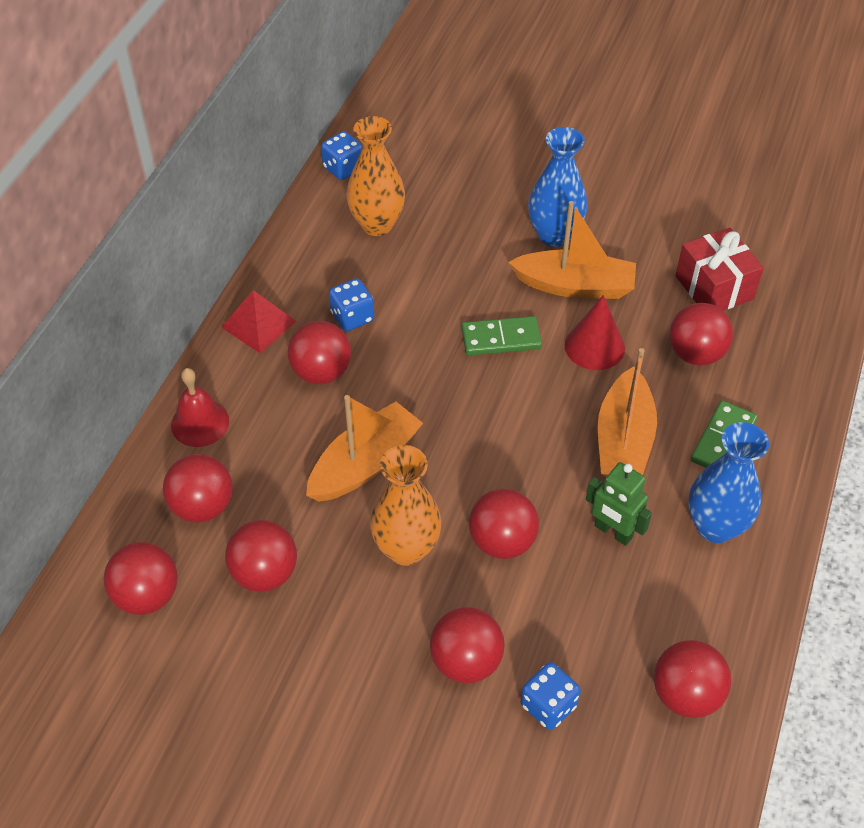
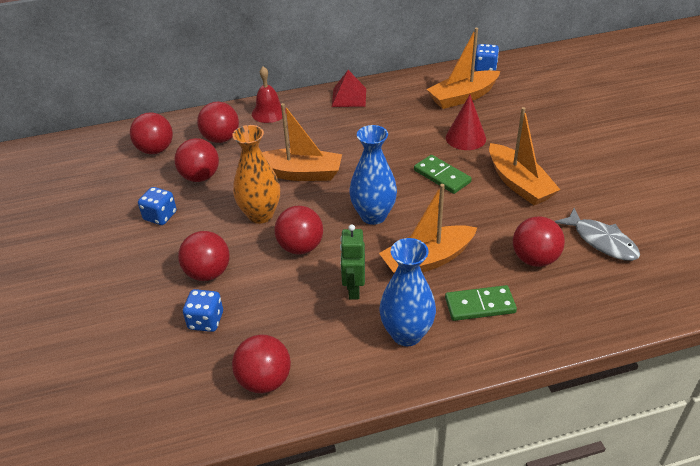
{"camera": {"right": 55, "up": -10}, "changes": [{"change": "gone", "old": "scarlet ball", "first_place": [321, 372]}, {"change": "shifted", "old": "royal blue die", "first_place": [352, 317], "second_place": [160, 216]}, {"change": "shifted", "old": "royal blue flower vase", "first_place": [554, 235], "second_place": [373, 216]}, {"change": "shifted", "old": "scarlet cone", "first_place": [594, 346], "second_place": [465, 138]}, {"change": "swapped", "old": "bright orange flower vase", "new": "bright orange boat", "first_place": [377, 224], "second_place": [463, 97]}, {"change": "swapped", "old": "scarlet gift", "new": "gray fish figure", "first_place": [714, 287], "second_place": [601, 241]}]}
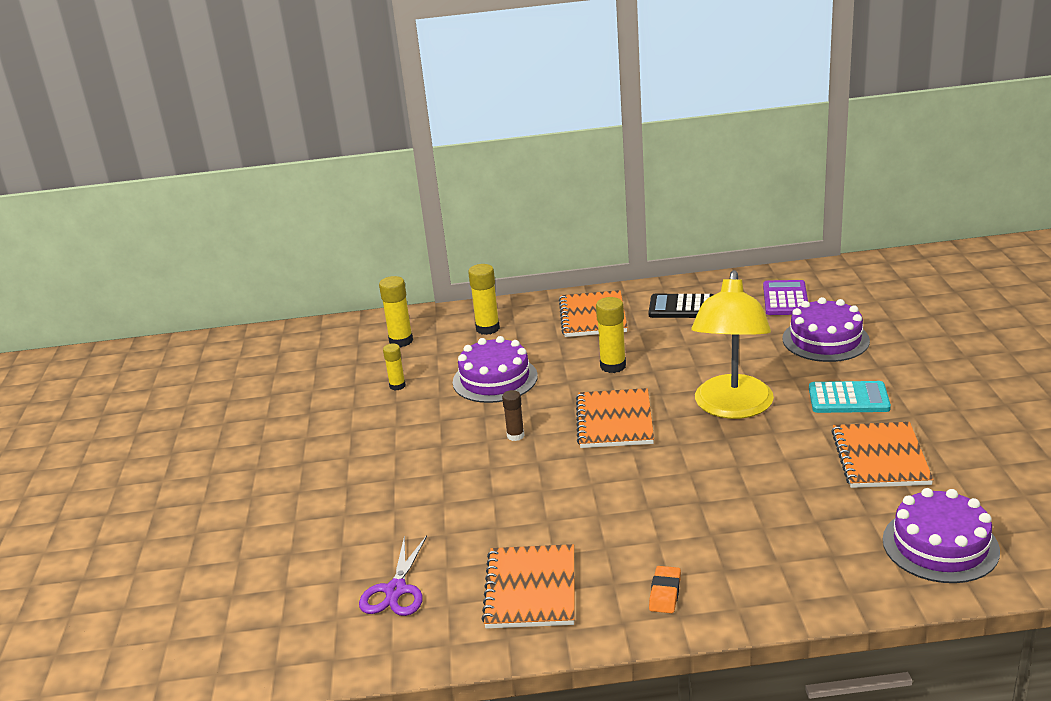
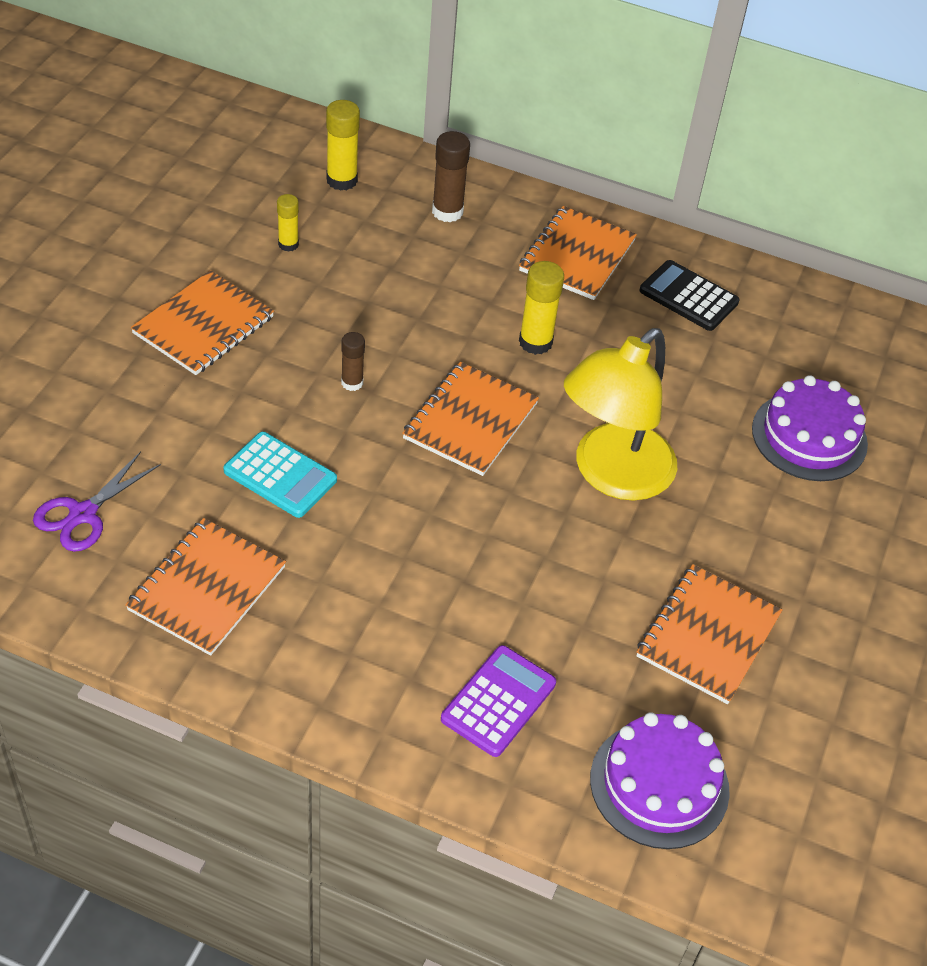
{"camera": {"right": 20, "up": 20}, "changes": [{"change": "gone", "old": "royal purple gateau", "first_place": [495, 379]}, {"change": "gone", "old": "bright orange pencil eraser", "first_place": [665, 593]}, {"change": "new", "new": "bright orange exercise book", "second_place": [203, 325]}, {"change": "shifted", "old": "royal purple adding machine", "first_place": [785, 299], "second_place": [498, 701]}, {"change": "shifted", "old": "turquoise adding machine", "first_place": [848, 399], "second_place": [280, 476]}, {"change": "repainted", "old": "golden stick of glue", "new": "dark brown stick of glue", "first_place": [487, 328], "second_place": [447, 212]}]}
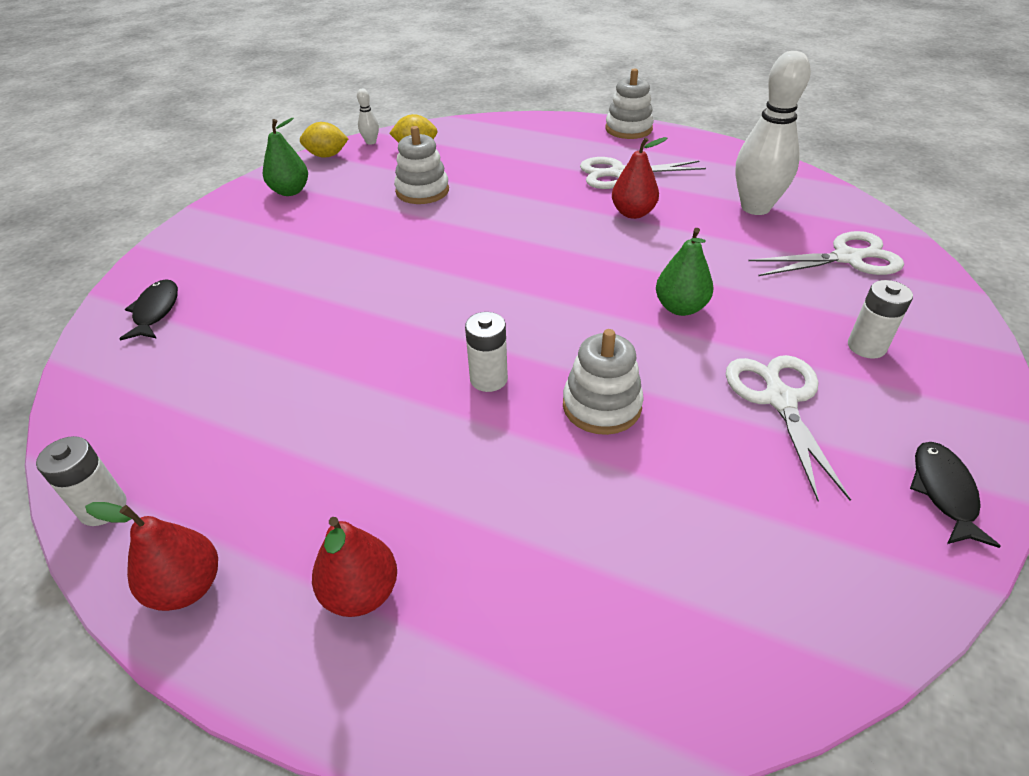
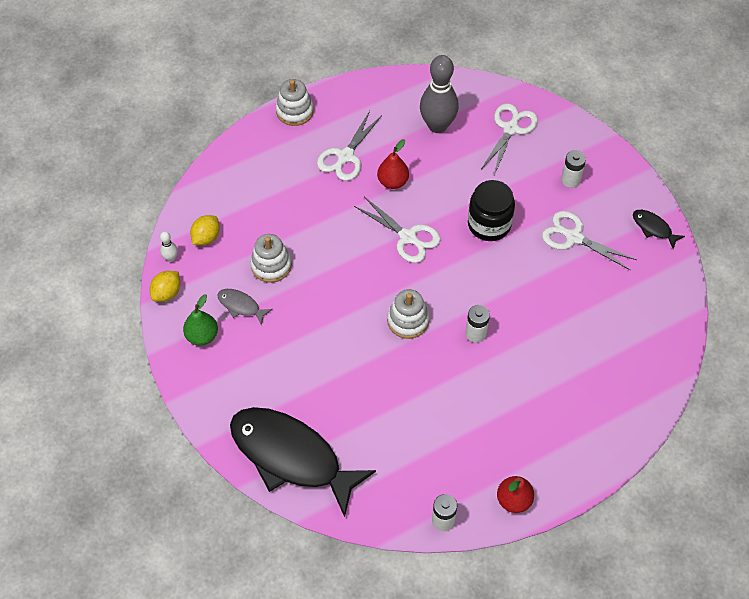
{"camera": {"right": -55, "up": 15}, "changes": [{"change": "gone", "old": "scarlet pear", "first_place": [361, 592]}, {"change": "new", "new": "gray fish figure", "second_place": [241, 306]}, {"change": "new", "new": "snow-white pair of scissors", "second_place": [408, 237]}, {"change": "shifted", "old": "snow-white ring stacker", "first_place": [601, 406], "second_place": [408, 320]}, {"change": "swapped", "old": "leaf-green pear", "new": "ebony jar", "first_place": [680, 308], "second_place": [489, 224]}, {"change": "repainted", "old": "snow-white tenpin", "new": "gray tenpin", "first_place": [755, 207], "second_place": [437, 126]}, {"change": "scaled", "old": "ebony fish figure", "first_place": [155, 311], "second_place": [291, 457], "factor": 2.47}]}
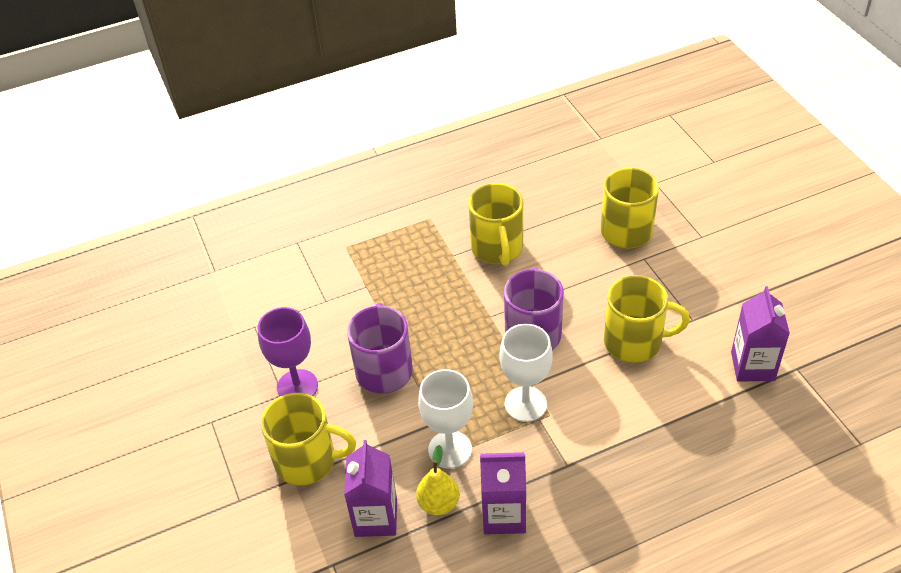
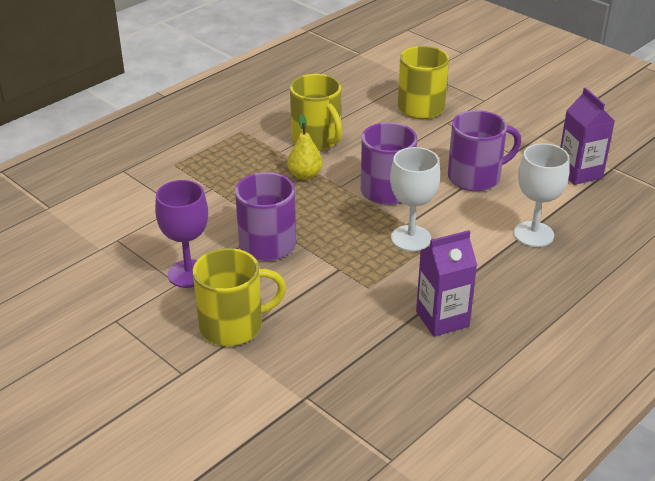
{"camera": {"right": -25, "up": -10}, "changes": [{"change": "gone", "old": "royal purple juice carton", "first_place": [376, 518]}, {"change": "shifted", "old": "golden pear", "first_place": [438, 503], "second_place": [305, 175]}, {"change": "shifted", "old": "snow-white goblet", "first_place": [450, 449], "second_place": [533, 234]}, {"change": "repainted", "old": "golden tea mug", "new": "royal purple tea mug", "first_place": [634, 342], "second_place": [475, 177]}]}
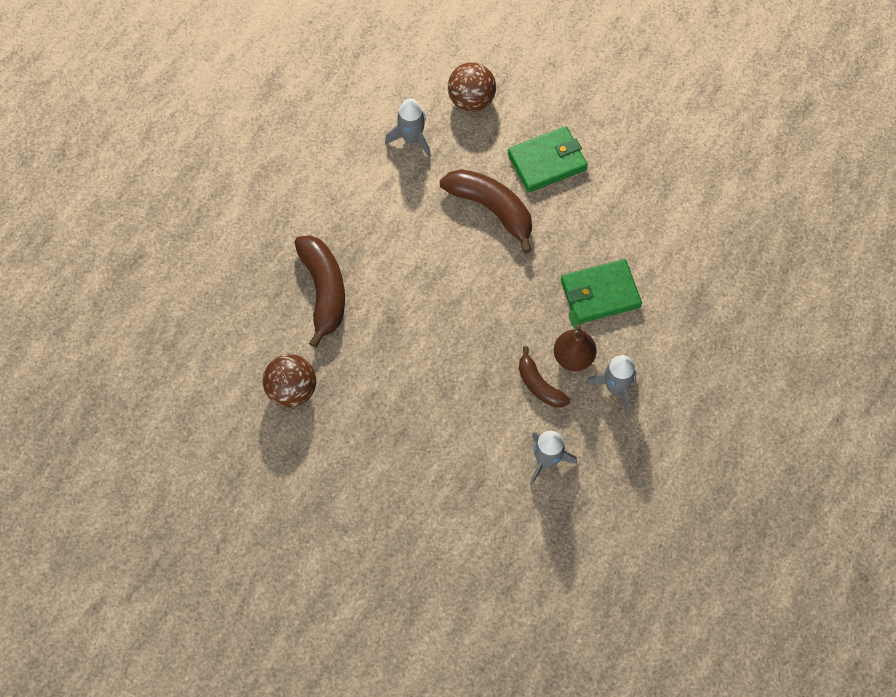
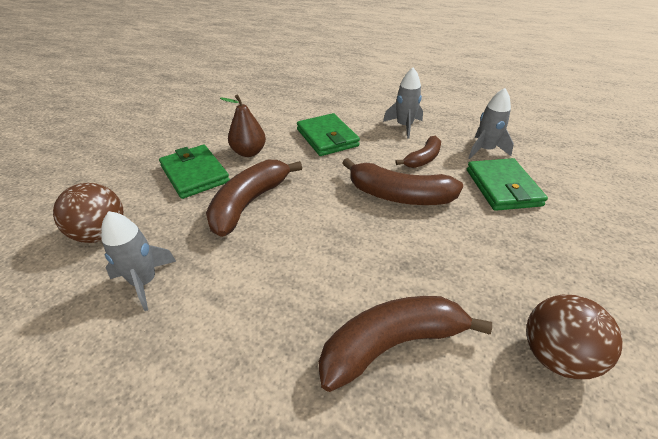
{"camera": {"right": -100, "up": -25}, "changes": [{"change": "new", "new": "dark brown banana fruit", "second_place": [399, 195]}, {"change": "new", "new": "leaf-green wallet", "second_place": [502, 187]}, {"change": "shifted", "old": "dark brown pear", "first_place": [573, 357], "second_place": [249, 152]}]}
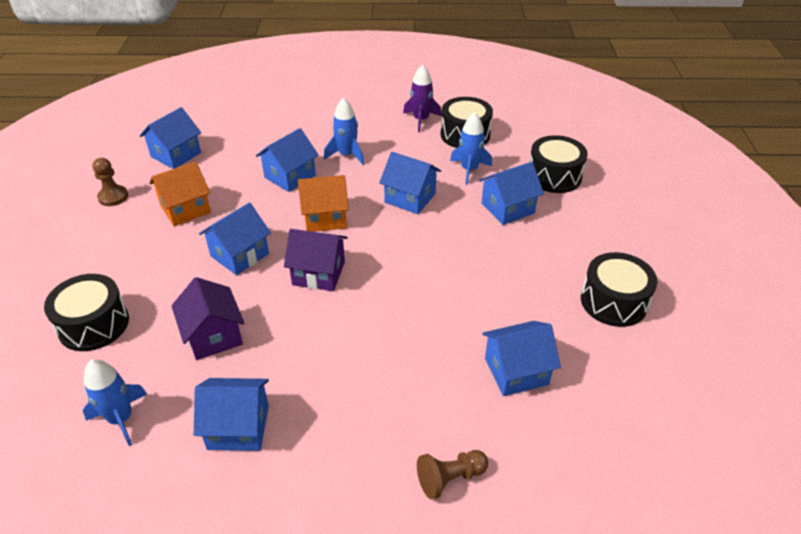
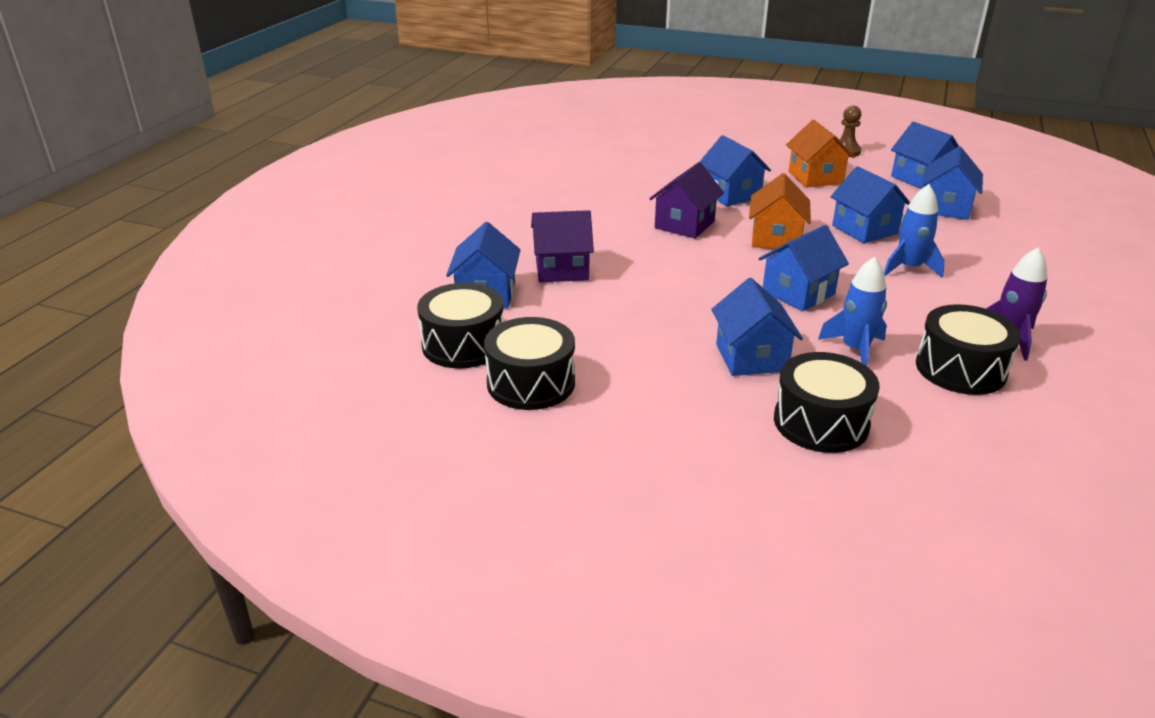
{"camera": {"right": 110, "up": -10}, "changes": [{"change": "gone", "old": "royal blue toy rocket", "first_place": [121, 419]}, {"change": "gone", "old": "dark brown chess pawn", "first_place": [450, 478]}, {"change": "shifted", "old": "ebony toy drum", "first_place": [94, 324], "second_place": [463, 344]}, {"change": "shifted", "old": "royal purple house", "first_place": [213, 336], "second_place": [562, 269]}, {"change": "shifted", "old": "royal blue house", "first_place": [238, 427], "second_place": [945, 207]}]}
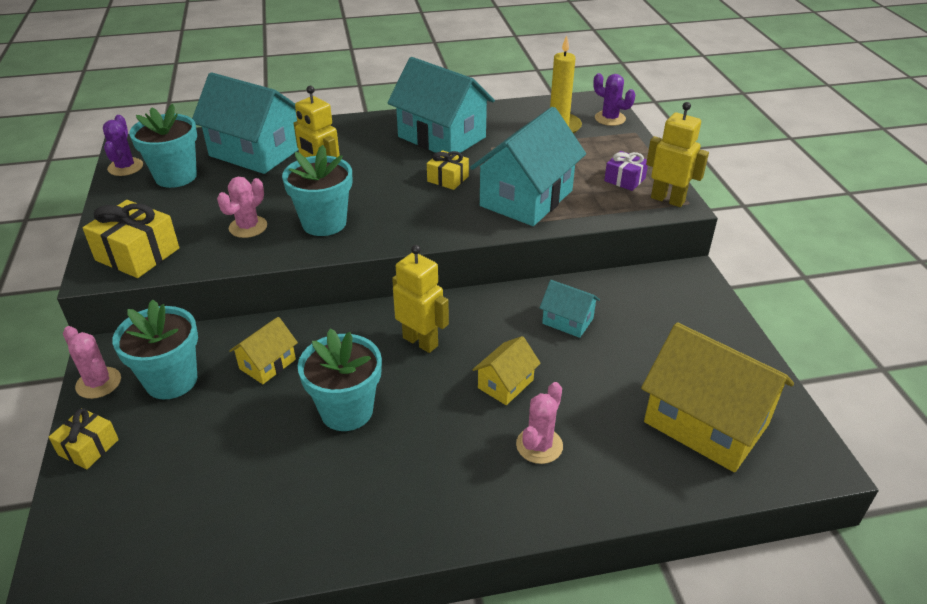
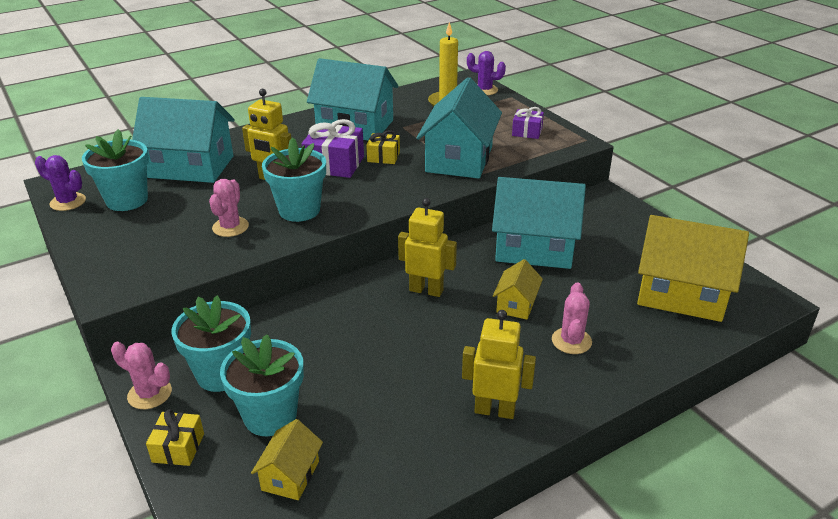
{"camera": {"right": -20, "up": -5}, "changes": [{"change": "gone", "old": "golden gift", "first_place": [137, 254]}, {"change": "new", "new": "royal purple gift", "second_place": [334, 164]}, {"change": "shifted", "old": "golden house", "first_place": [267, 364], "second_place": [290, 475]}, {"change": "shifted", "old": "turquoise flower pot", "first_place": [346, 411], "second_place": [270, 416]}, {"change": "shifted", "old": "golden toy robot", "first_place": [667, 199], "second_place": [494, 410]}, {"change": "rotated", "old": "royal purple saguaro cactus", "first_place": [125, 167], "second_place": [68, 202], "degrees": -45}, {"change": "scaled", "old": "turquoise house", "first_place": [567, 321], "second_place": [534, 248], "factor": 2.07}]}
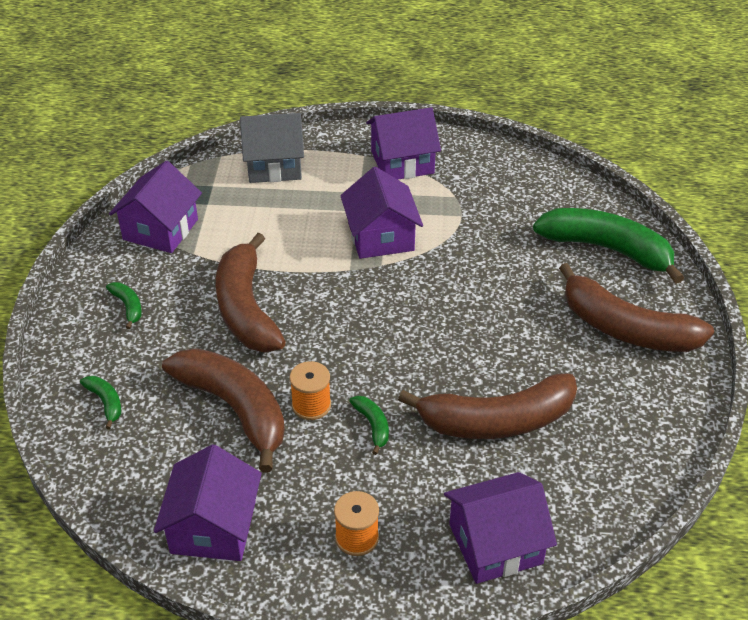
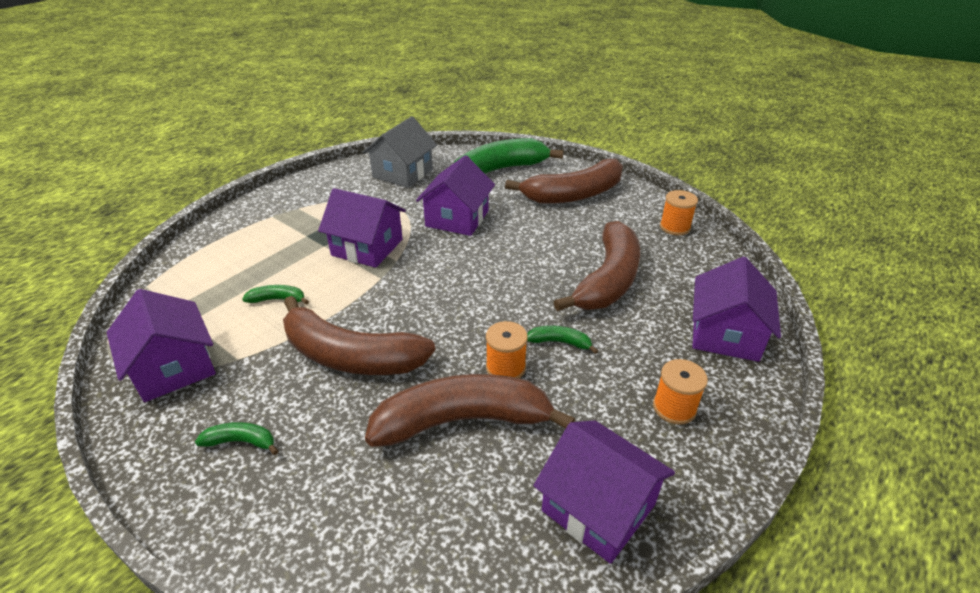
{"camera": {"right": -55, "up": -5}, "changes": [{"change": "new", "new": "bright orange bobbin", "second_place": [674, 227]}, {"change": "shifted", "old": "leaf-green banana fruit", "first_place": [106, 402], "second_place": [278, 299]}, {"change": "shifted", "old": "gray house", "first_place": [274, 165], "second_place": [402, 173]}, {"change": "shifted", "old": "royal purple house", "first_place": [402, 162], "second_place": [457, 218]}]}
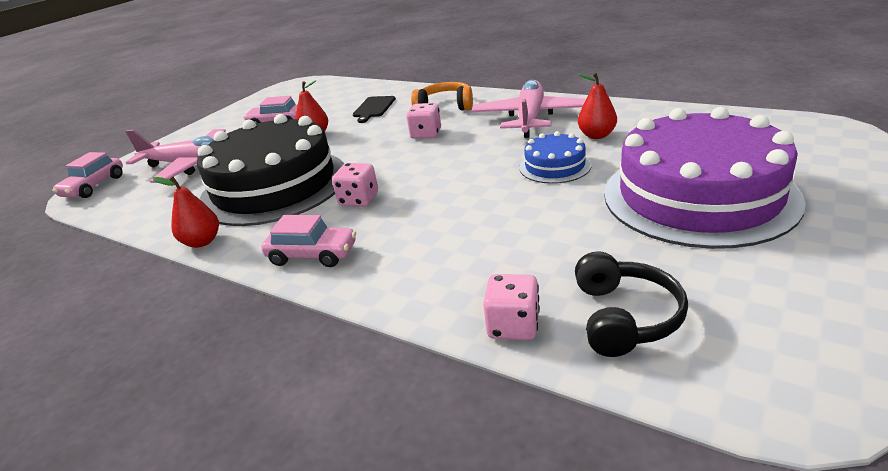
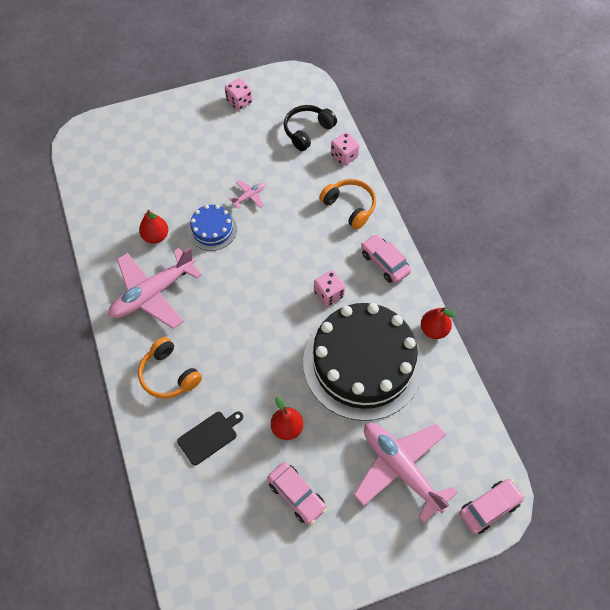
{"camera": {"right": -145, "up": 30}, "changes": [{"change": "gone", "old": "royal purple gateau", "first_place": [699, 196]}, {"change": "new", "new": "rosy aeroplane", "second_place": [249, 196]}, {"change": "new", "new": "bright orange headphones", "second_place": [349, 207]}, {"change": "shifted", "old": "rosy die", "first_place": [426, 134], "second_place": [239, 102]}]}
